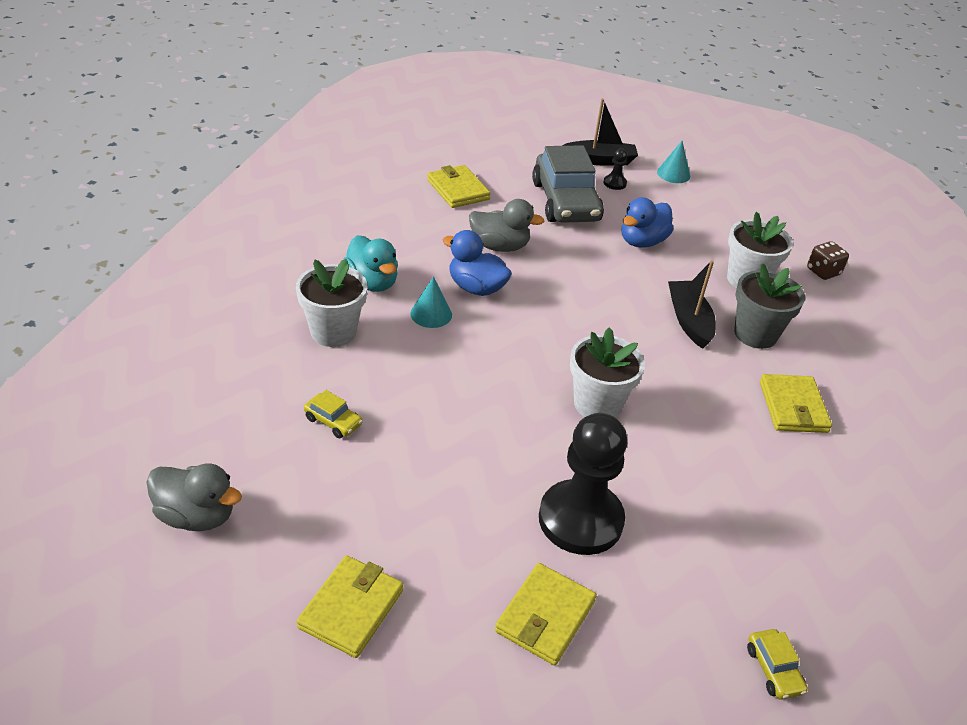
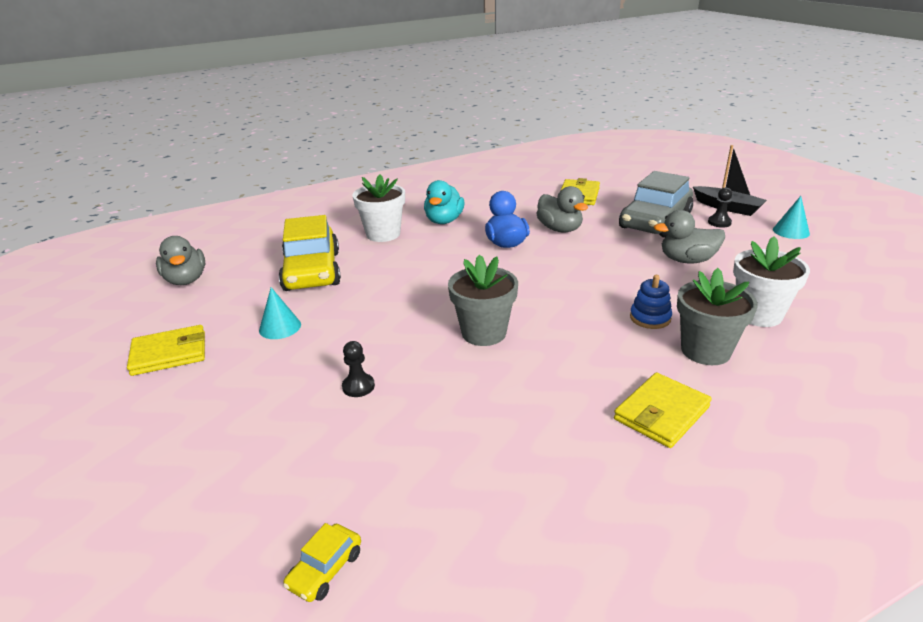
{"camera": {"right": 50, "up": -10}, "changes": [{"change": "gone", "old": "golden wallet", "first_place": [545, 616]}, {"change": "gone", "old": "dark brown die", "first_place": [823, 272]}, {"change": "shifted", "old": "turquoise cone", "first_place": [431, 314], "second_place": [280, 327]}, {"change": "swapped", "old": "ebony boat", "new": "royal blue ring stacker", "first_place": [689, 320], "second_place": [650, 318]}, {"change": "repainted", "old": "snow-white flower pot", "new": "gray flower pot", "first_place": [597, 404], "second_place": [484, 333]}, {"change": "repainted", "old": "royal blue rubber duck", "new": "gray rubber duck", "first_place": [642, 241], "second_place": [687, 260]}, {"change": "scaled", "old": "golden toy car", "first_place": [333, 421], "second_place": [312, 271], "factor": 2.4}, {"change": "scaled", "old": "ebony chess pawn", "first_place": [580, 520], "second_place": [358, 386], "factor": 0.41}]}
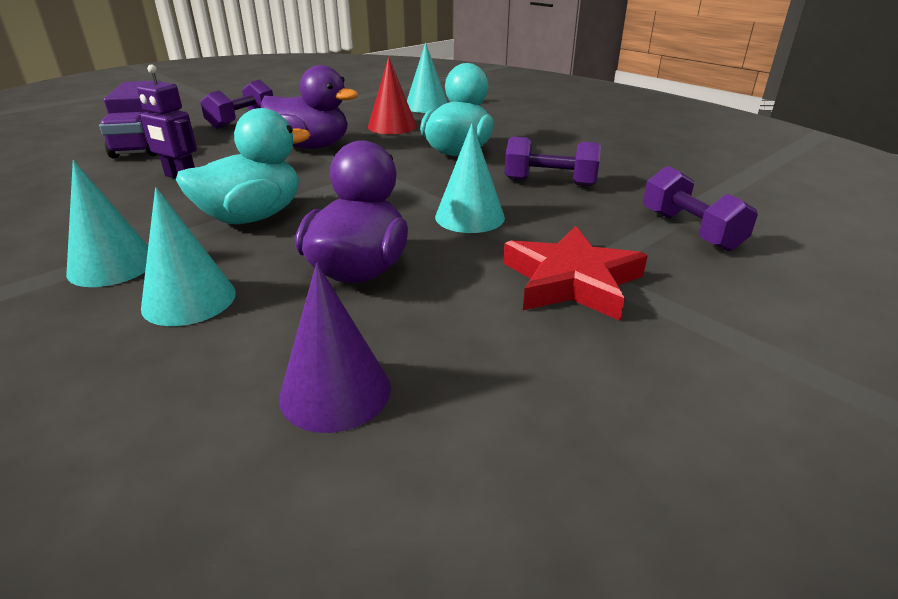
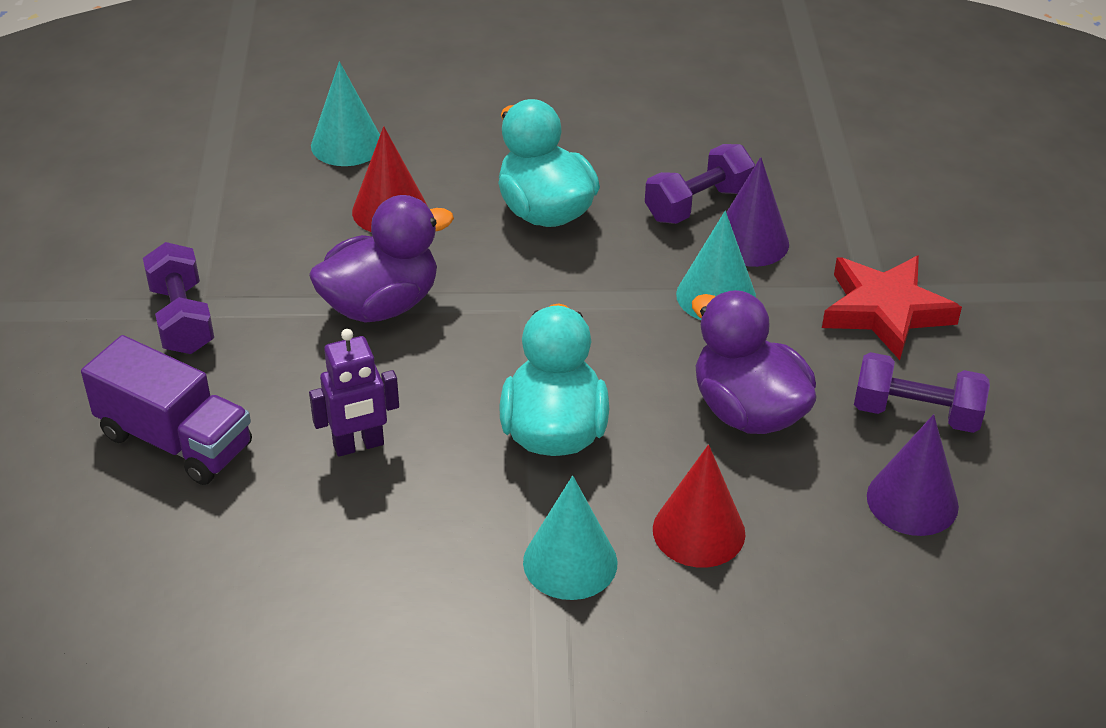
{"camera": {"right": -50, "up": 10}, "changes": [{"change": "new", "new": "royal purple cone", "second_place": [750, 241]}, {"change": "shifted", "old": "royal purple hand weight", "first_place": [690, 230], "second_place": [916, 413]}, {"change": "repainted", "old": "turquoise cone", "new": "scarlet cone", "first_place": [189, 300], "second_place": [698, 531]}]}
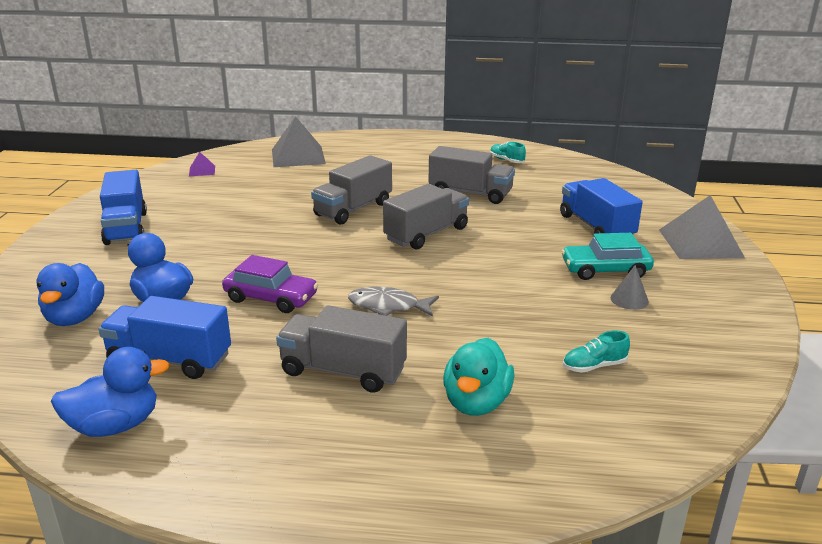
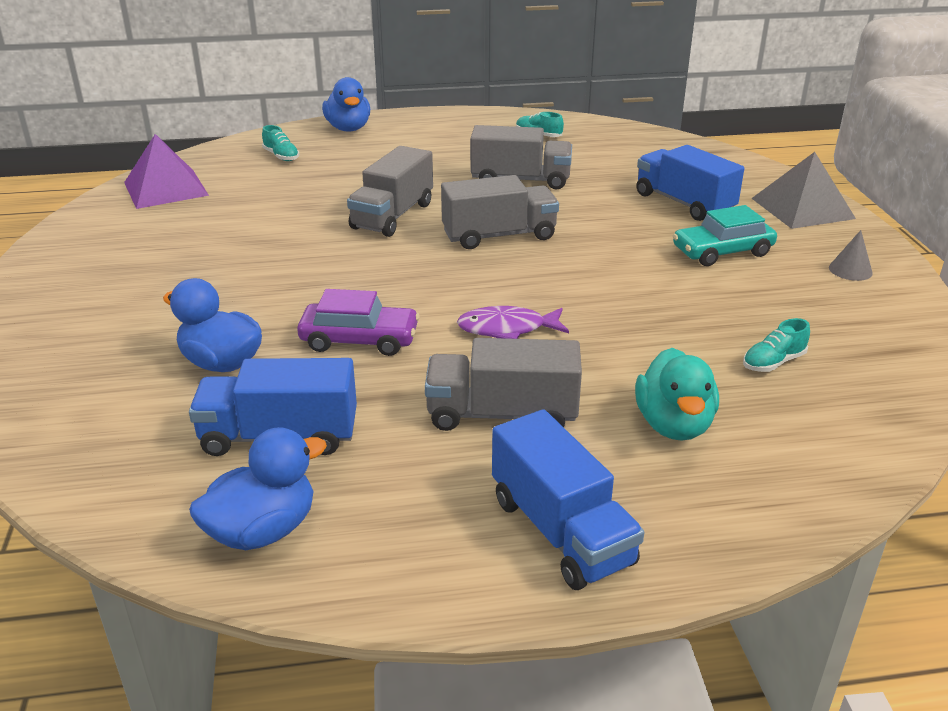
{"camera": {"right": -15, "up": 5}, "changes": [{"change": "shifted", "old": "royal blue rubber duck", "first_place": [75, 318], "second_place": [348, 128]}, {"change": "shifted", "old": "royal blue truck", "first_place": [126, 228], "second_place": [561, 531]}, {"change": "shifted", "old": "gray cone", "first_place": [629, 299], "second_place": [850, 270]}, {"change": "swapped", "old": "gray solid pyramid", "new": "turquoise shoe", "first_place": [298, 156], "second_place": [281, 156]}, {"change": "repainted", "old": "gray fish figure", "new": "royal purple fish figure", "first_place": [388, 306], "second_place": [507, 329]}, {"change": "rotated", "old": "gray truck", "first_place": [426, 234], "second_place": [499, 235], "degrees": 45}, {"change": "scaled", "old": "royal purple solid pyramid", "first_place": [202, 171], "second_place": [165, 188], "factor": 2.12}]}
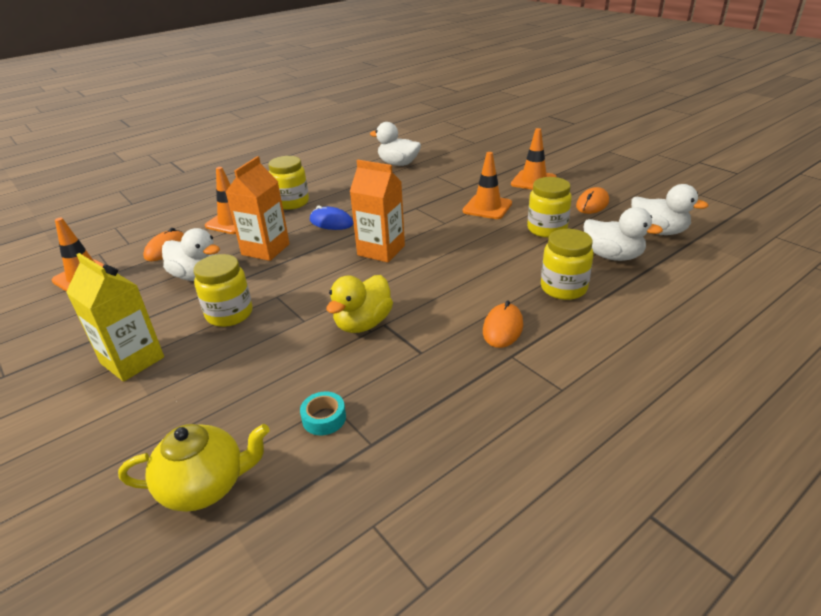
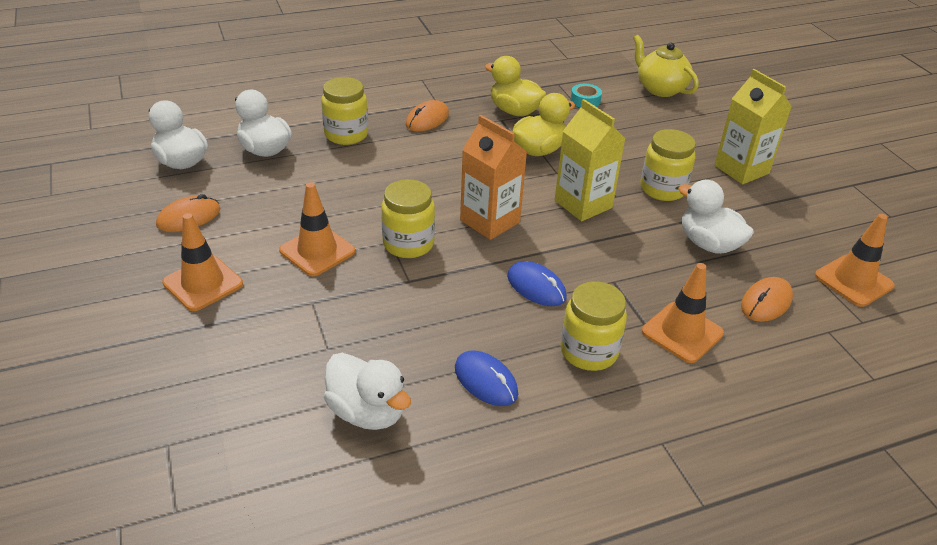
{"camera": {"right": -165, "up": 5}, "changes": [{"change": "gone", "old": "bright orange juice carton", "first_place": [265, 249]}, {"change": "new", "new": "royal blue mouse", "second_place": [485, 381]}, {"change": "new", "new": "golden rubber duck", "second_place": [514, 111]}, {"change": "new", "new": "golden juice carton", "second_place": [583, 204]}, {"change": "shifted", "old": "golden jar", "first_place": [547, 229], "second_place": [408, 244]}, {"change": "rotated", "old": "golden china teapot", "first_place": [205, 486], "second_place": [660, 89], "degrees": 45}]}
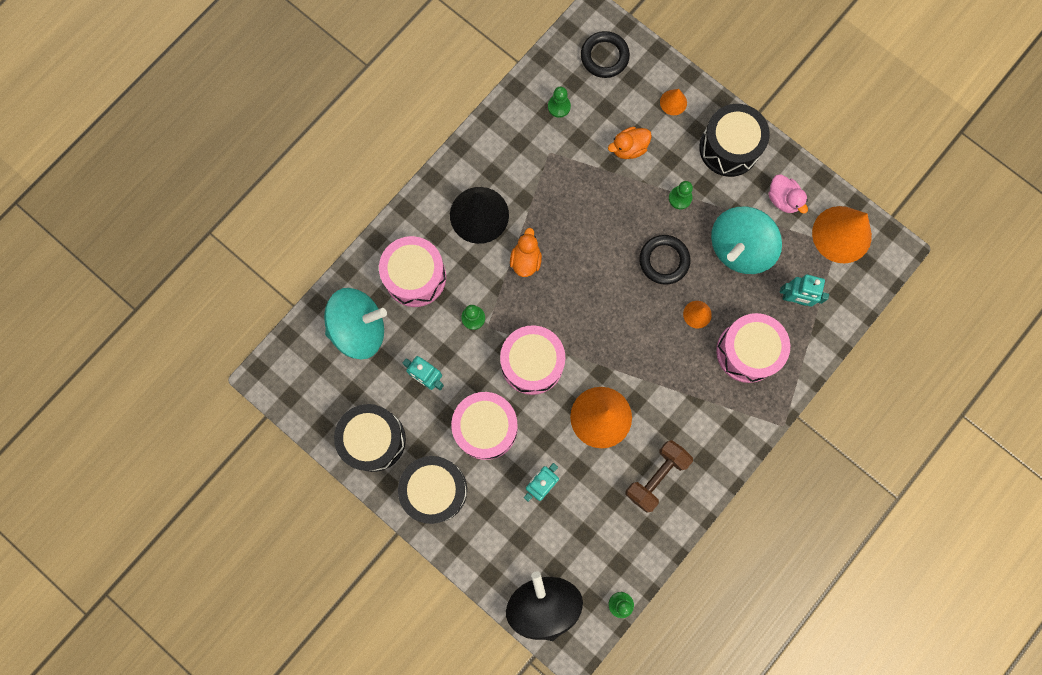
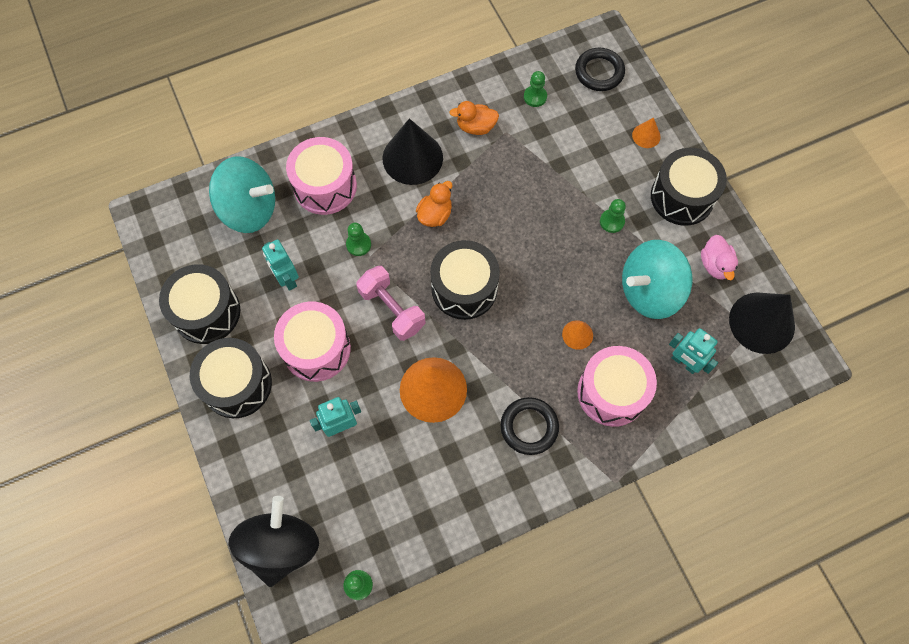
{"camera": {"right": 25, "up": -10}, "changes": [{"change": "gone", "old": "dark brown hand weight", "first_place": [656, 476]}, {"change": "new", "new": "ebony toy drum", "second_place": [464, 288]}, {"change": "shifted", "old": "bright orange rubber duck", "first_place": [628, 148], "second_place": [475, 127]}, {"change": "shifted", "old": "ebony torus", "first_place": [664, 260], "second_place": [529, 427]}, {"change": "swapped", "old": "rosy toy drum", "new": "rosy hand weight", "first_place": [532, 363], "second_place": [392, 309]}, {"change": "repainted", "old": "bright orange cone", "new": "ebony cone", "first_place": [841, 234], "second_place": [762, 322]}]}
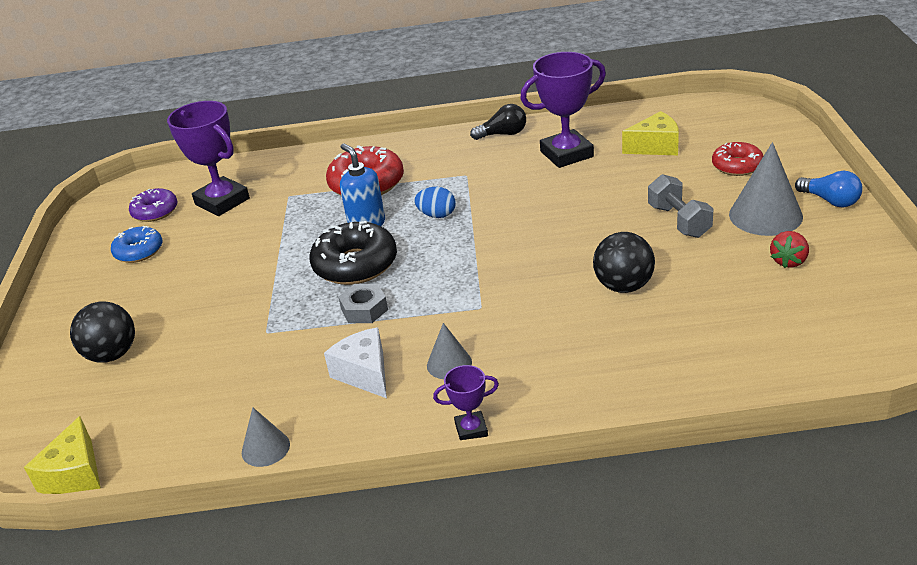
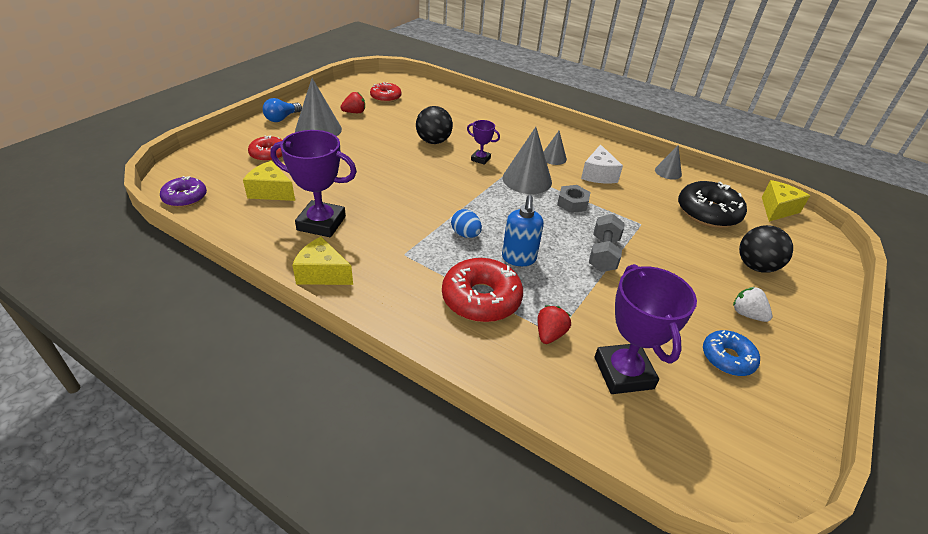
{"camera": {"right": -150, "up": 5}, "changes": [{"change": "new", "new": "scarlet glazed donut", "second_place": [386, 97]}, {"change": "new", "new": "gray cone", "second_place": [527, 180]}, {"change": "new", "new": "scarlet strawberry", "second_place": [550, 334]}, {"change": "new", "new": "snow-white strawberry", "second_place": [747, 314]}, {"change": "shifted", "old": "royal purple glazed donut", "first_place": [155, 211], "second_place": [185, 198]}, {"change": "shifted", "old": "ebony glazed donut", "first_place": [355, 264], "second_place": [708, 213]}, {"change": "shifted", "old": "royal purple trophy", "first_place": [471, 430], "second_place": [480, 159]}, {"change": "shifted", "old": "gray hand weight", "first_place": [679, 221], "second_place": [603, 254]}, {"change": "swapped", "old": "ebony bulb", "new": "golden cheese", "first_place": [503, 134], "second_place": [322, 273]}, {"change": "rotated", "old": "royal blue bulb", "first_place": [830, 201], "second_place": [282, 118], "degrees": -135}]}
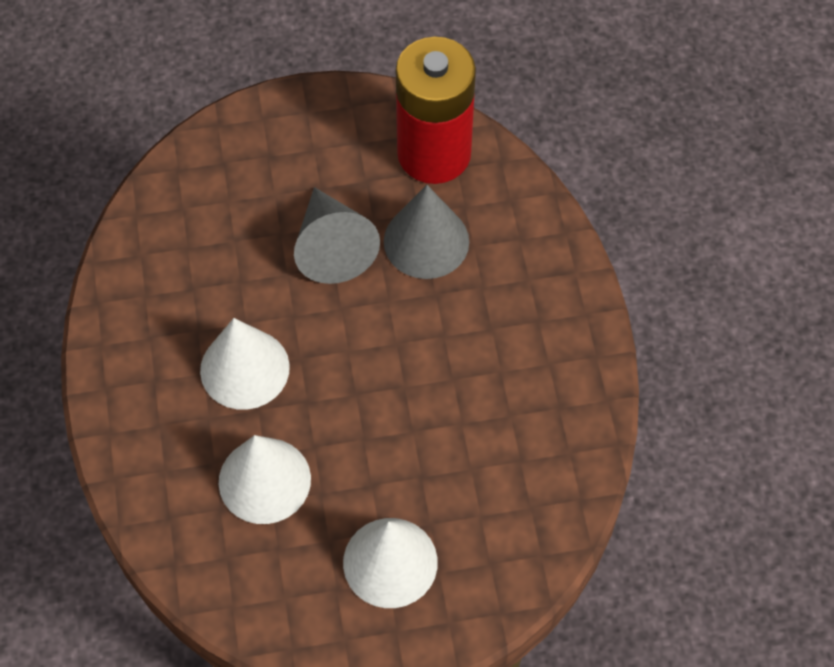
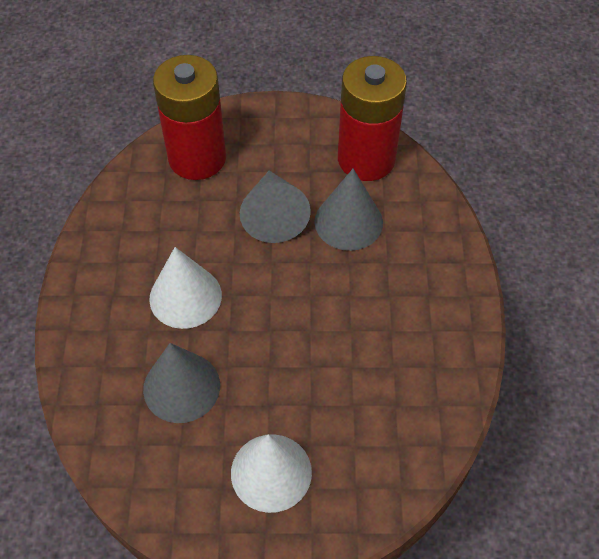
{"camera": {"right": 10, "up": -5}, "changes": [{"change": "new", "new": "scarlet battery", "second_place": [197, 158]}, {"change": "repainted", "old": "snow-white cone", "new": "gray cone", "first_place": [264, 480], "second_place": [181, 387]}]}
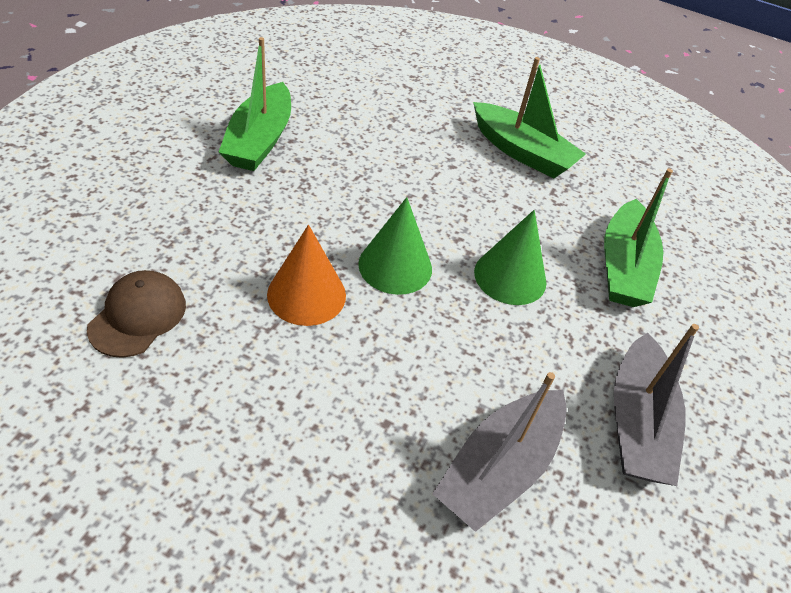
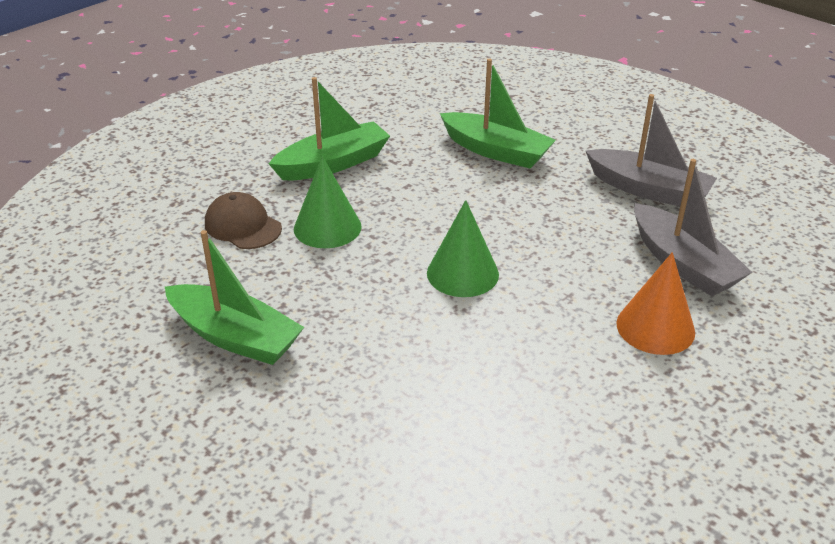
{"camera": {"right": -65, "up": -10}, "changes": [{"change": "shifted", "old": "dark brown cap", "first_place": [138, 316], "second_place": [242, 226]}, {"change": "shifted", "old": "bright orange cone", "first_place": [306, 294], "second_place": [655, 327]}, {"change": "shifted", "old": "leaf-green cone", "first_place": [510, 276], "second_place": [327, 227]}]}
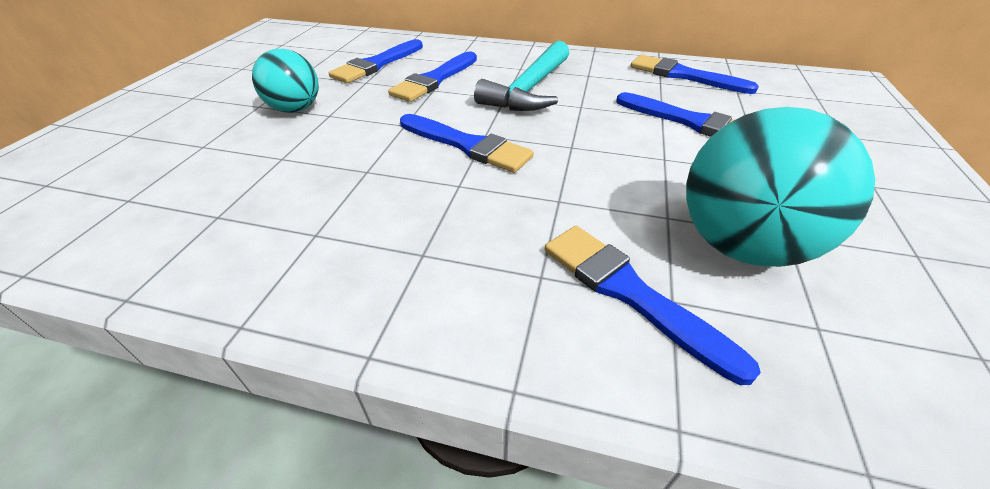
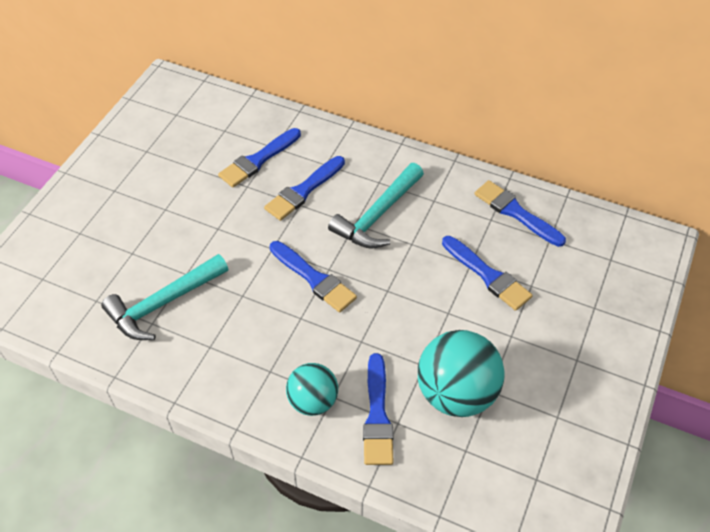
{"camera": {"right": 10, "up": 10}, "changes": [{"change": "new", "new": "turquoise claw hammer", "second_place": [164, 303]}, {"change": "shifted", "old": "turquoise ball", "first_place": [295, 109], "second_place": [313, 401]}, {"change": "rotated", "old": "royal blue paint brush", "first_place": [630, 293], "second_place": [377, 415], "degrees": -150}]}
